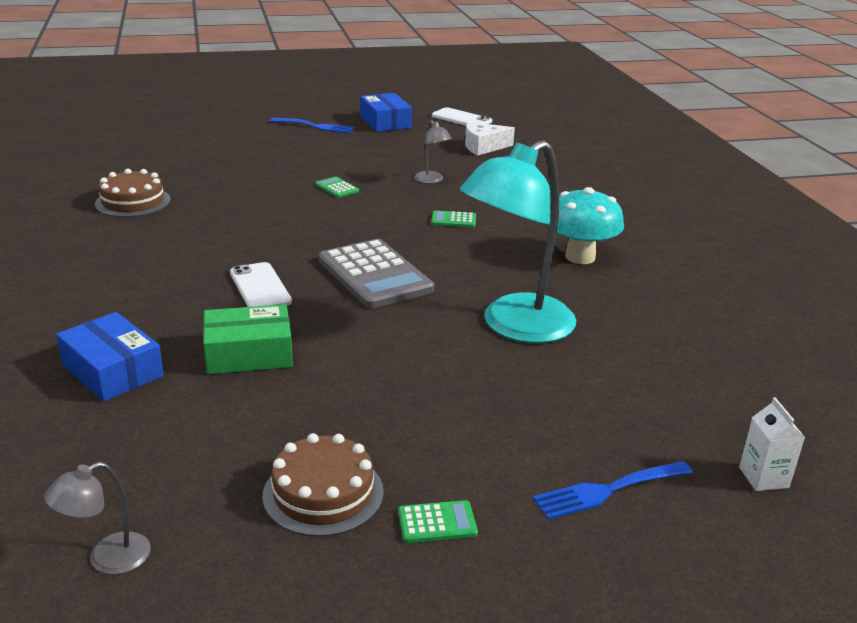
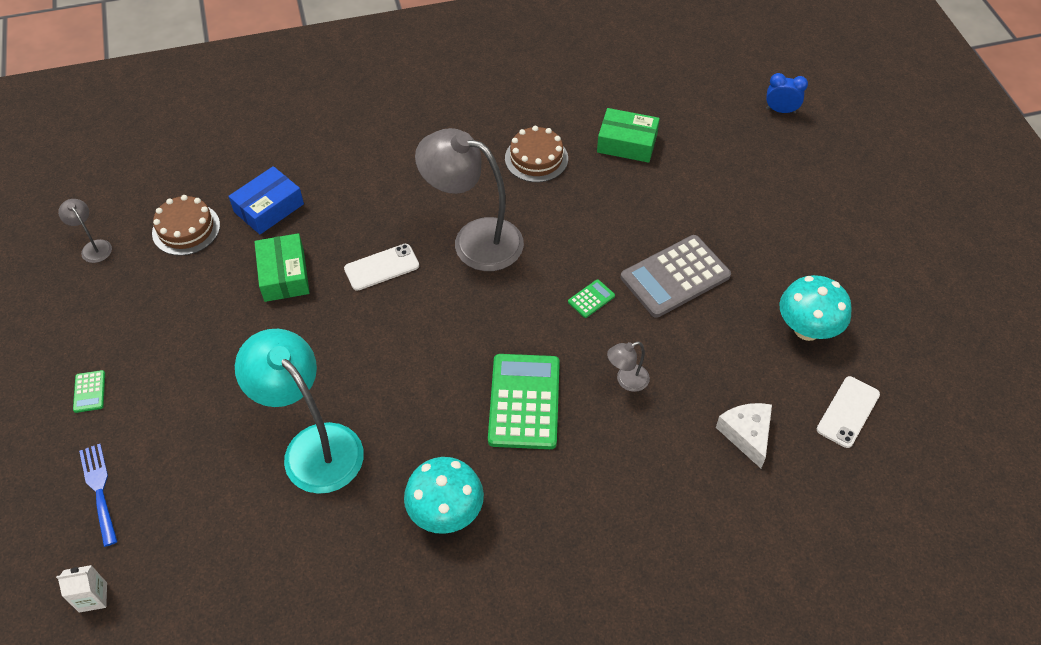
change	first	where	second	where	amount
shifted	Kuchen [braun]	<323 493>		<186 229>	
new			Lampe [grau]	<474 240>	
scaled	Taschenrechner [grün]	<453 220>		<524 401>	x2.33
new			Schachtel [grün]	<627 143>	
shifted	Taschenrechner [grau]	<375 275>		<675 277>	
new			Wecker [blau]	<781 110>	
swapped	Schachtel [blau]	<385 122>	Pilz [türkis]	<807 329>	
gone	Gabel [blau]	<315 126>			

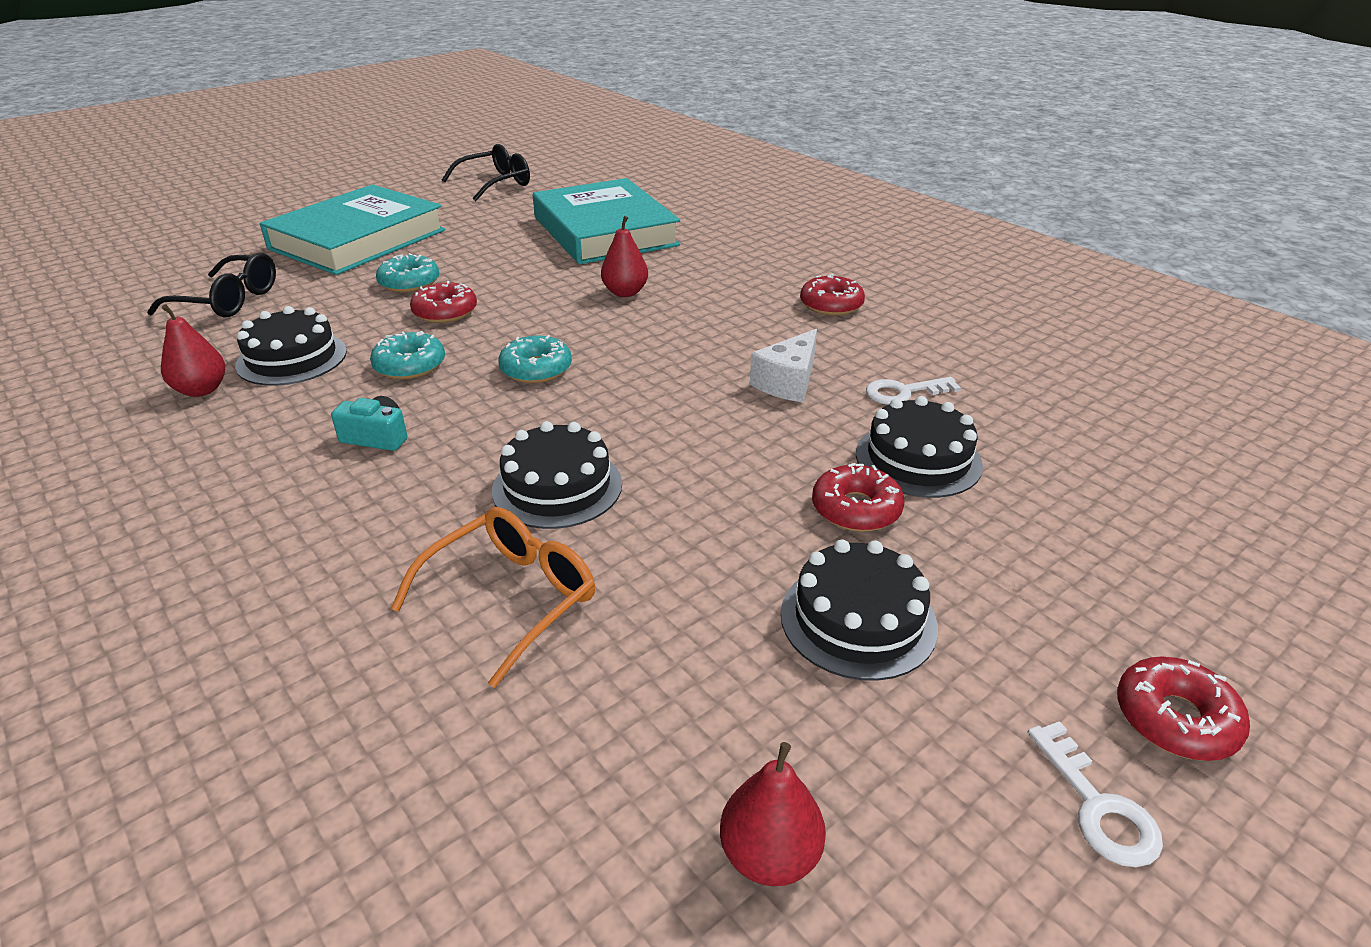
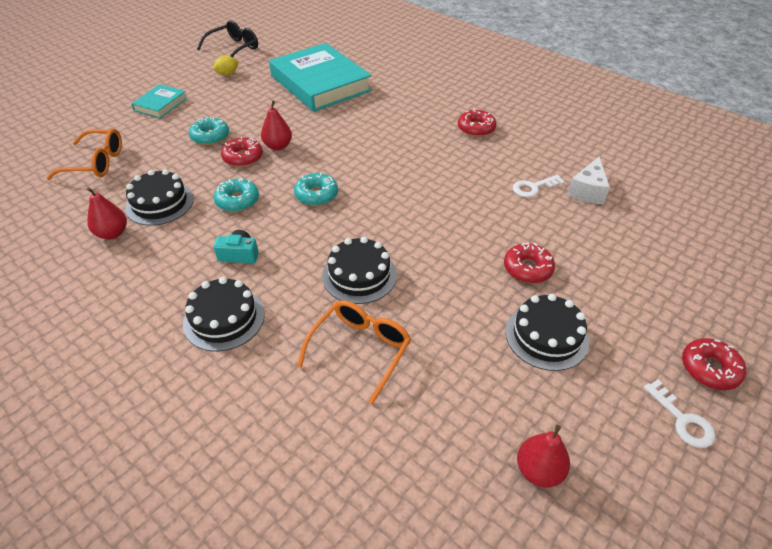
change	first	where	second	where	amount
repainted	Brille [schwarz]	<229 301>	Brille [orange]	<96 163>	
scaled	Buch [türkis]	<358 240>		<161 104>	x0.47
shifted	Kuchen [schwarz]	<918 459>		<224 318>	
new			Zitrone [gelb]	<227 74>	
shifted	Birne [rot]	<625 292>		<278 146>	
shifted	Käse [weiß]	<788 382>		<588 191>	

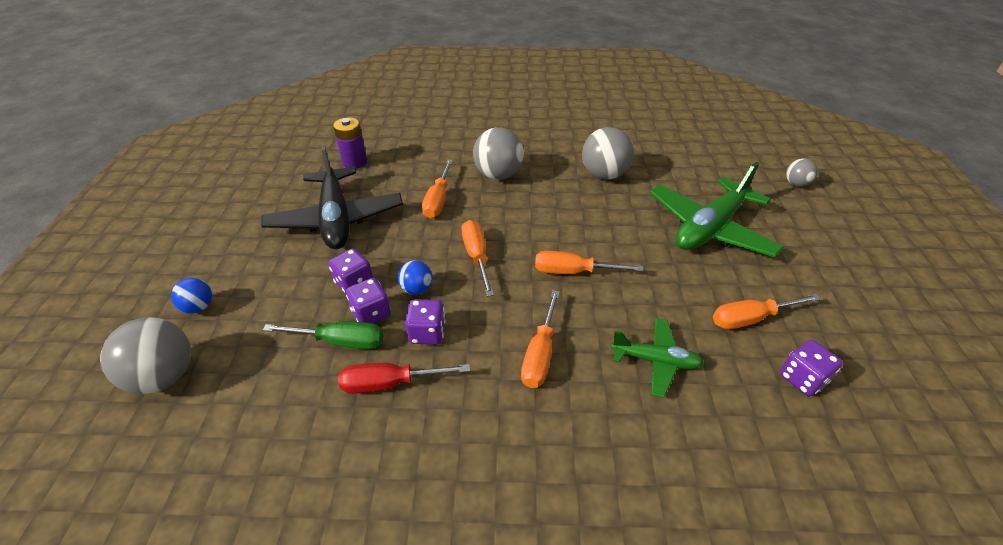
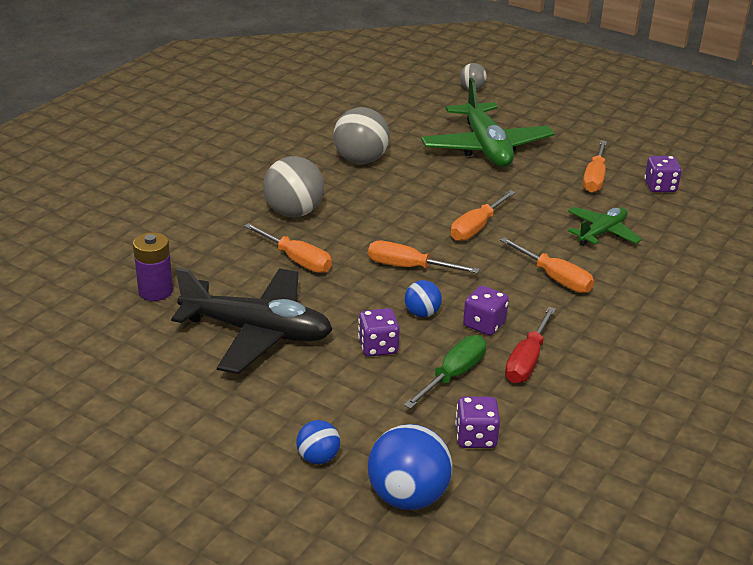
change	first	where	second	where	amount
repainted	Ball [grau]	<164 376>	Ball [blau]	<408 496>	
shifted	Spielwürfel [lila]	<371 313>		<476 437>	

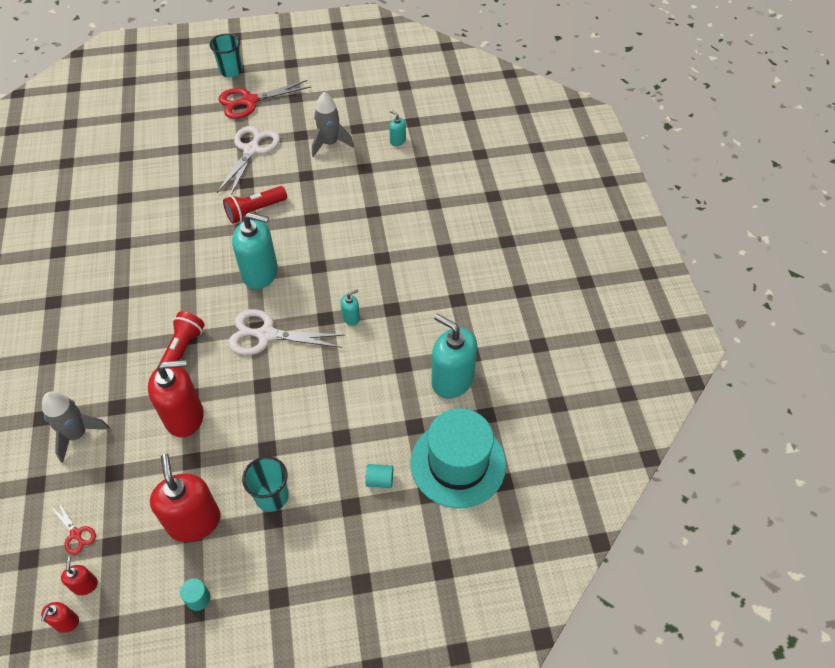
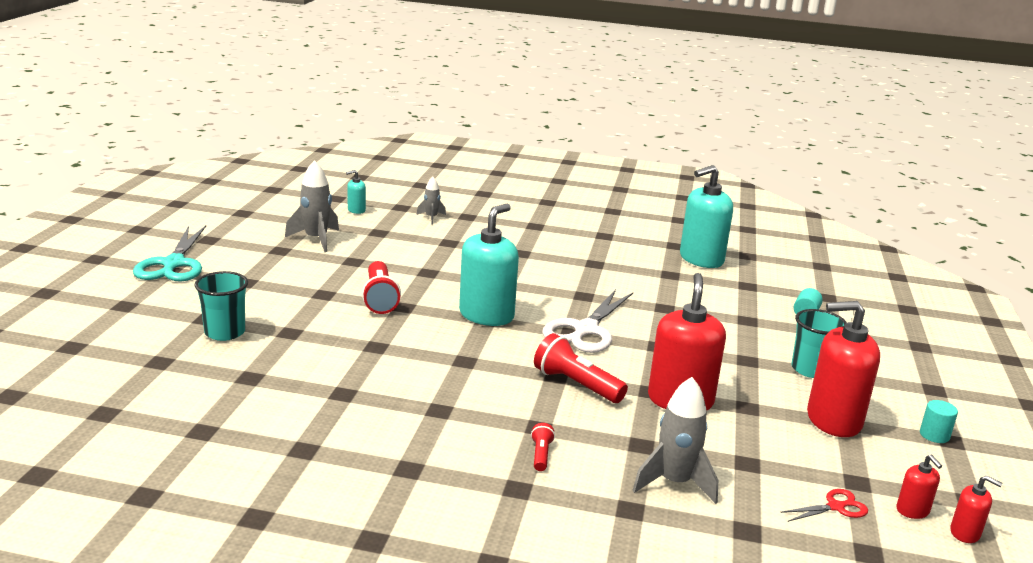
change	first	where	second	where	amount
repainted	Schere [rot]	<249 101>	Schere [türkis]	<173 264>	
shifted	Becher [türkis]	<231 71>		<225 332>	
new			Rakete [grau]	<431 217>	
new			Taschenlampe [rot]	<541 455>	
rotated	Seifenspender [rot]	<85 585>		<912 510>	120 degrees counterclockwise
gone	Schere [weiß]	<251 150>			
gone	Seifenspender [türkis]	<351 318>			
gone	Hut [türkis]	<458 463>			

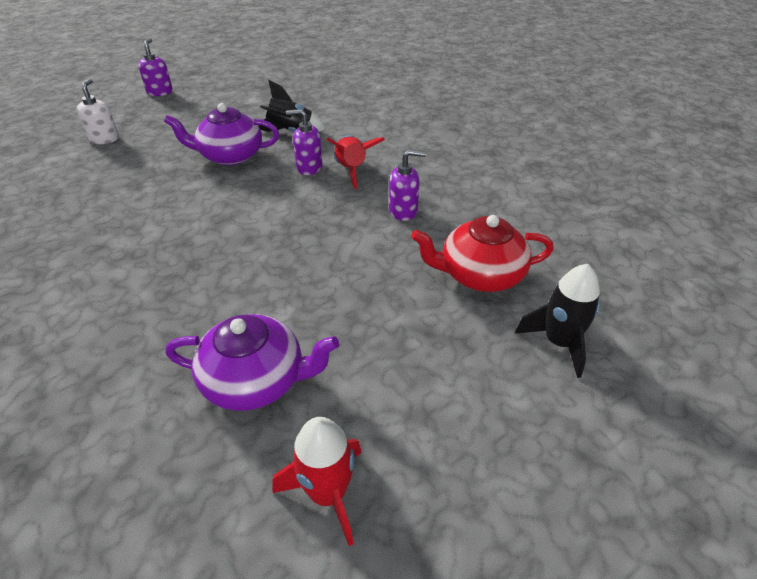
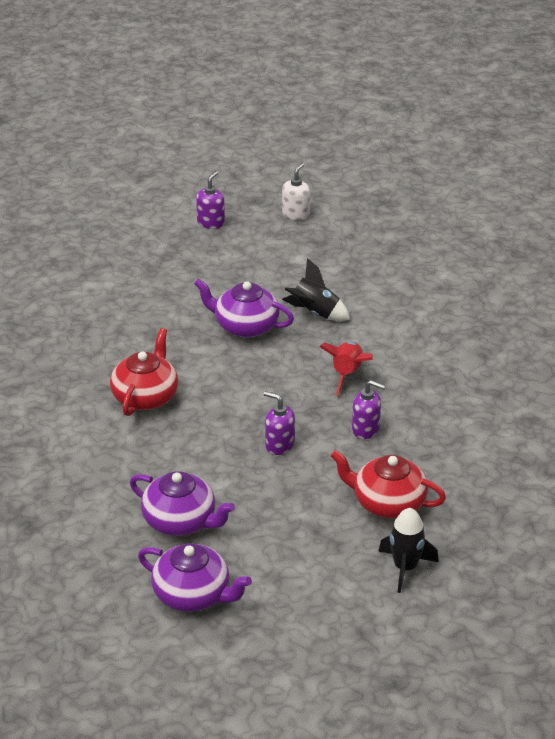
change	first	where	second	where	amount
new			Teekanne [rot]	<145 396>	
swapped	Rakete [rot]	<328 493>	Teekanne [lila]	<193 595>	
shifted	Seifenspender [lila]	<309 167>		<279 445>	
shifted	Seifenspender [weiß]	<104 139>		<296 214>	

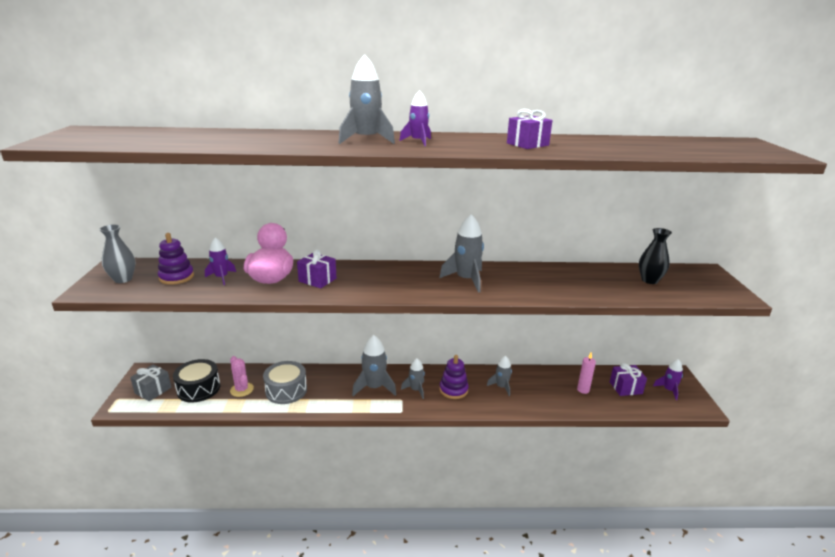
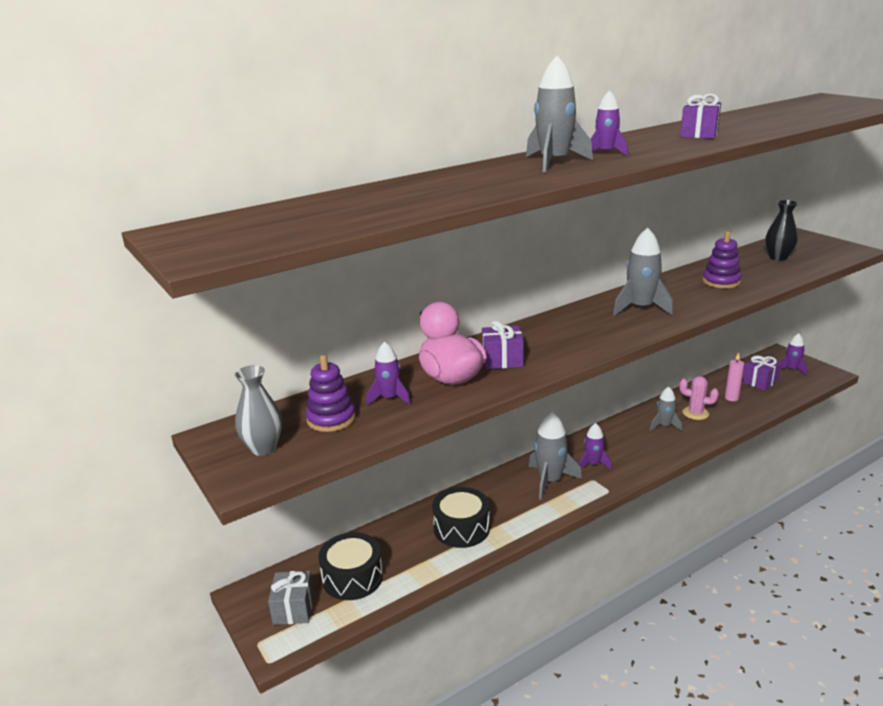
change	first	where	second	where	amount
repainted	Trommel [grau]	<286 390>	Trommel [schwarz]	<461 528>	
repainted	Rakete [grau]	<416 390>	Rakete [lila]	<593 464>	
shifted	Kaktus [rosa]	<242 389>		<695 413>	
shifted	Stapelspielzeug [lila]	<453 390>		<721 282>	

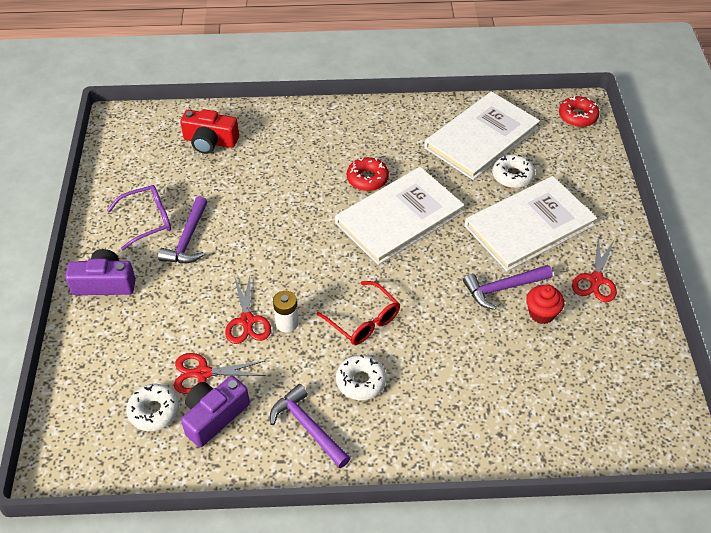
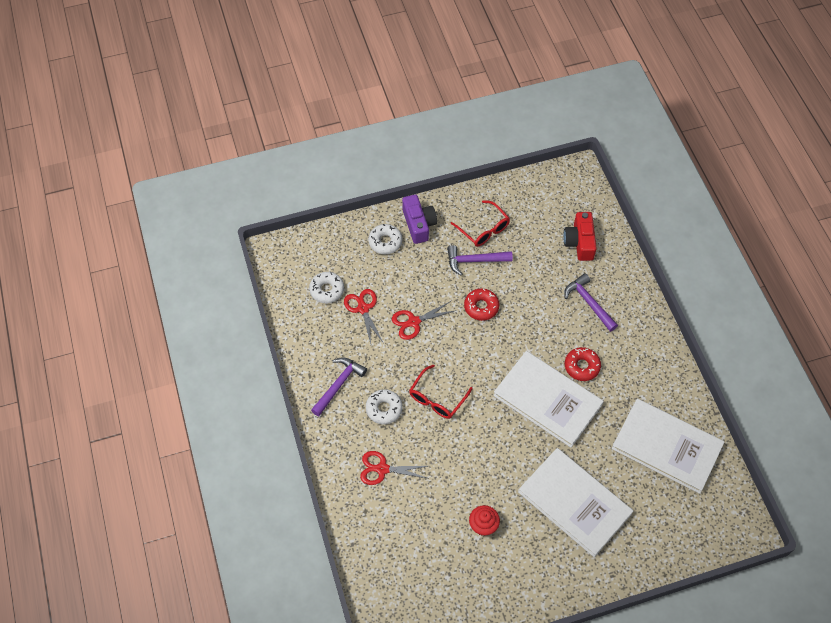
change	first	where	second	where	amount
shifted	Schere [rot]	<596 280>		<382 469>	
shifted	Donut [weiß]	<512 176>		<385 242>	
repainted	Brille [lila]	<147 221>	Brille [rot]	<483 229>	
shifted	Donut [rot]	<577 116>		<481 307>	
shifted	Hammer [lila]	<503 288>		<588 303>	
gone	Kamera [lila]	<214 416>			
gone	Batterie [weiß]	<287 323>			

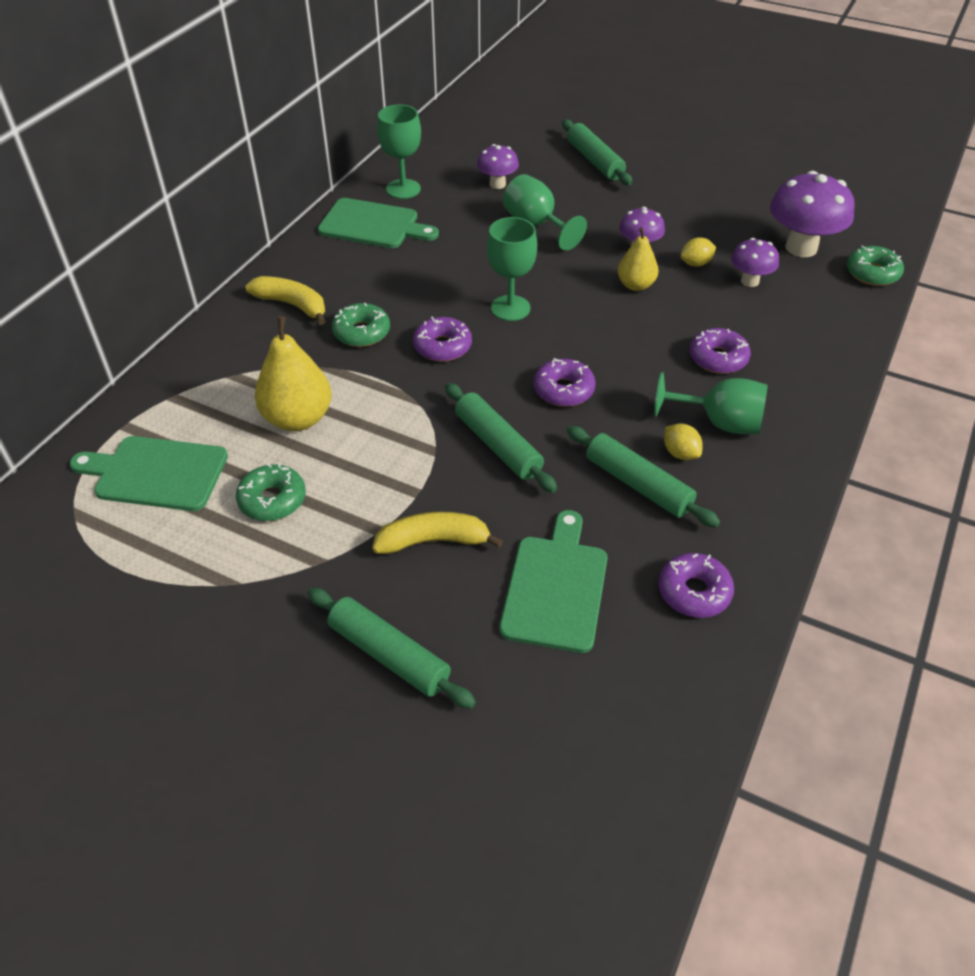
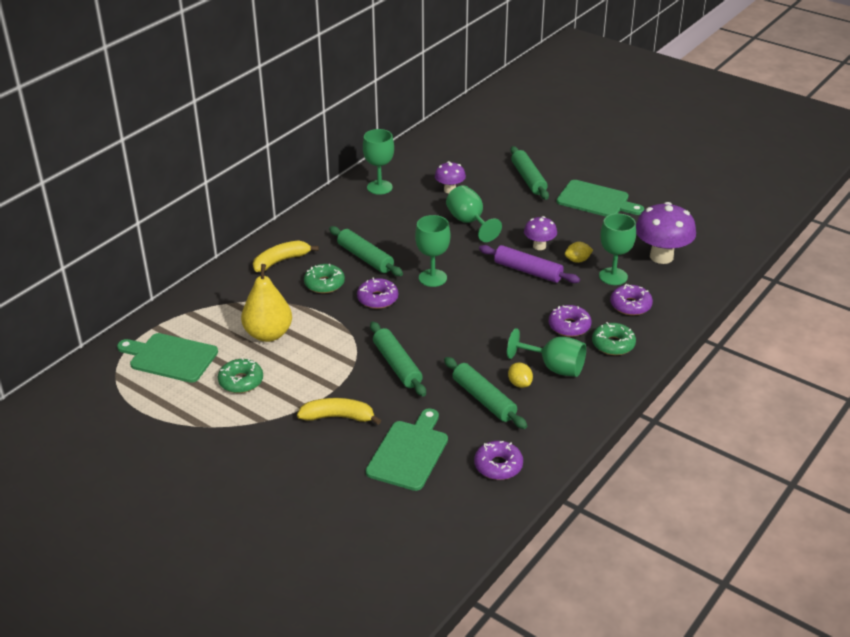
change	first	where	second	where	amount
rotated	Banane [gelb]	<292 305>		<281 261>	75 degrees counterclockwise
shifted	Nudelholz [grün]	<389 655>		<365 258>	
swapped	Birne [gelb]	<635 285>	Nudelholz [lila]	<528 271>	
shifted	Schneidebrett [grün]	<373 225>		<596 200>	
shifted	Donut [grün]	<872 273>		<613 344>	
swapped	Pilz [lila]	<749 281>	Kelch [grün]	<613 276>	
shifted	Donut [lila]	<563 390>		<630 305>	

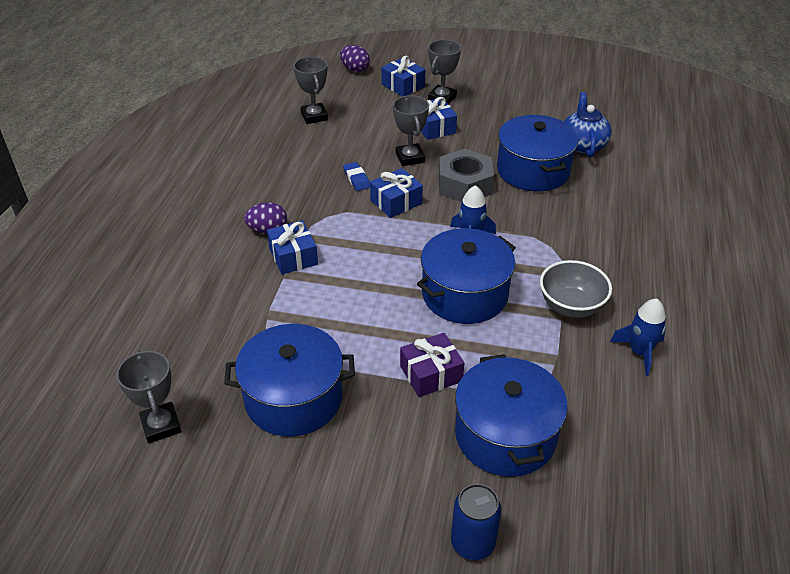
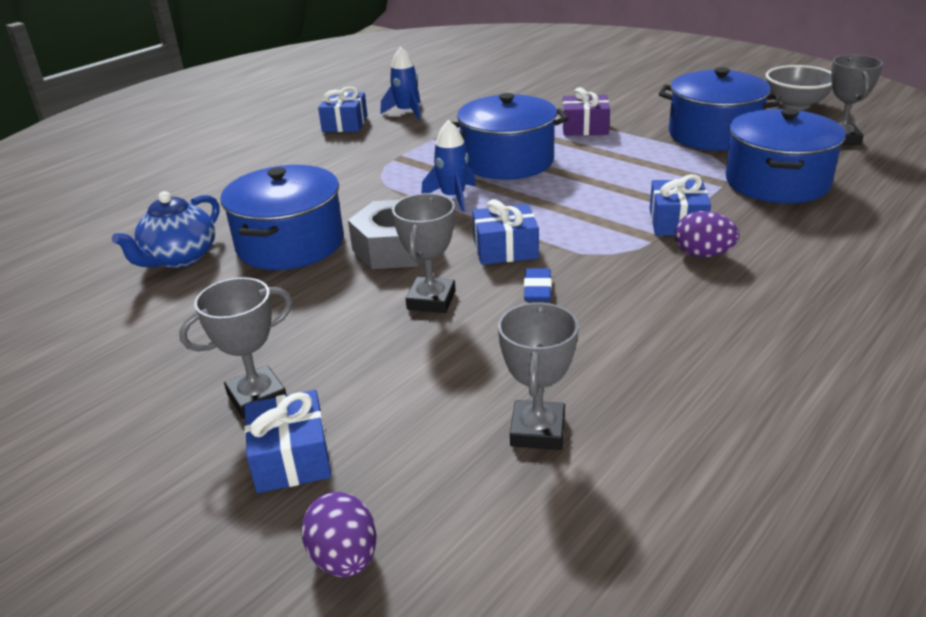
change	first	where	second	where	amount
shifted	Geschenk [blau]	<434 127>		<345 124>	
shifted	Kochtopf [blau]	<505 435>		<777 182>	
shifted	Schüssel [grau]	<571 306>		<795 105>	
gone	Dose [blau]	<472 543>			

